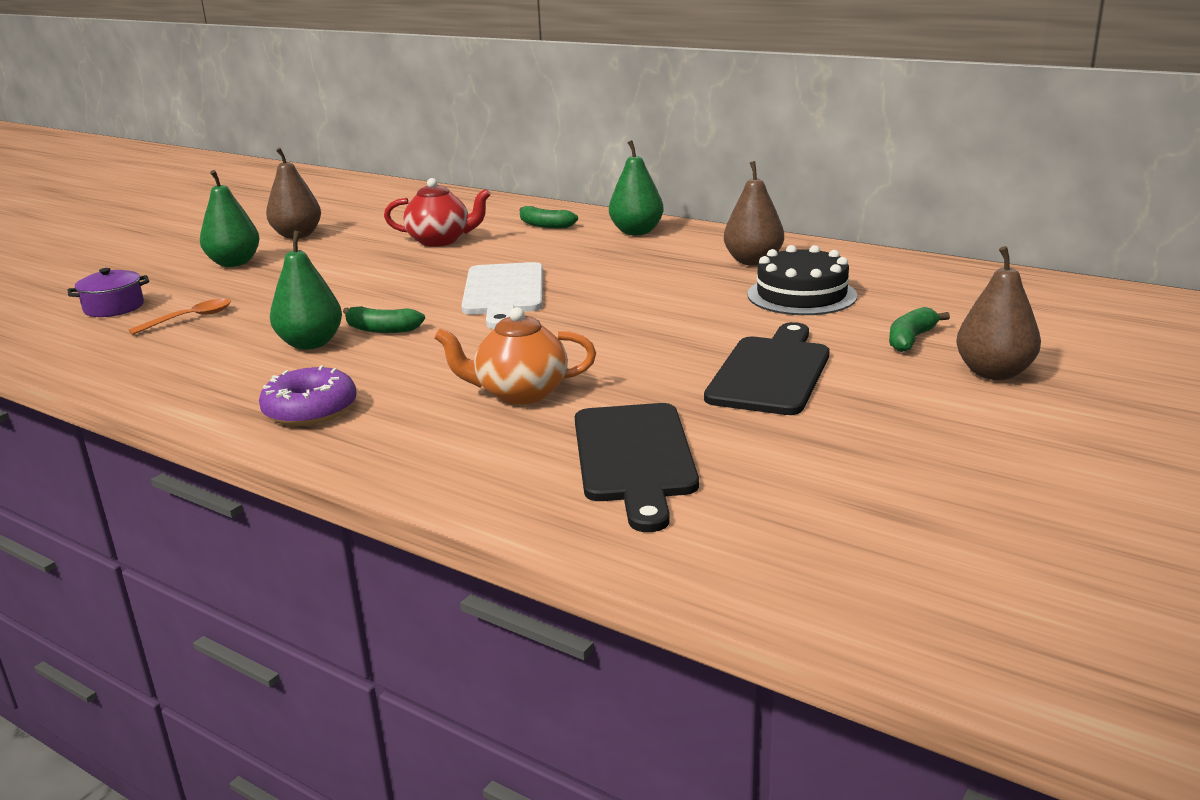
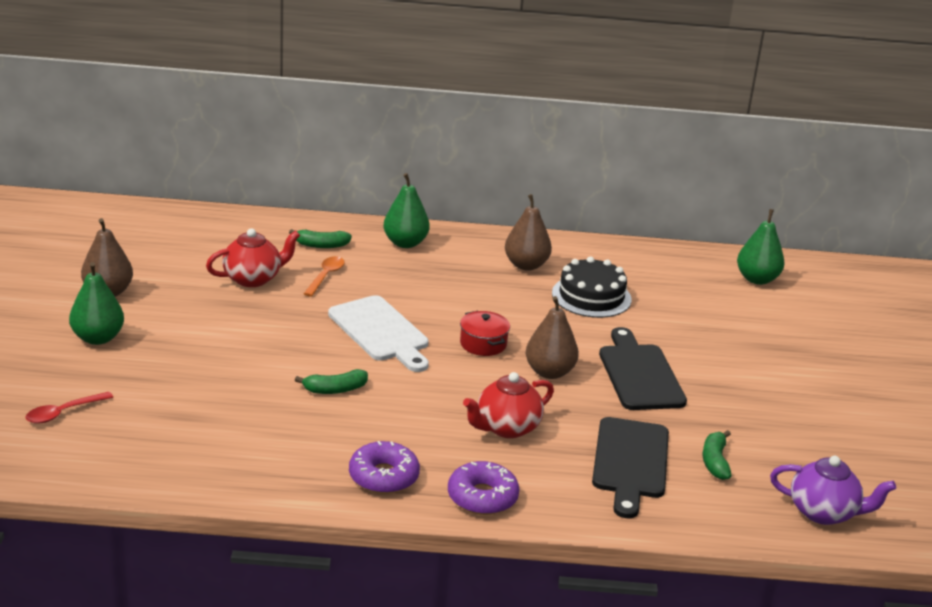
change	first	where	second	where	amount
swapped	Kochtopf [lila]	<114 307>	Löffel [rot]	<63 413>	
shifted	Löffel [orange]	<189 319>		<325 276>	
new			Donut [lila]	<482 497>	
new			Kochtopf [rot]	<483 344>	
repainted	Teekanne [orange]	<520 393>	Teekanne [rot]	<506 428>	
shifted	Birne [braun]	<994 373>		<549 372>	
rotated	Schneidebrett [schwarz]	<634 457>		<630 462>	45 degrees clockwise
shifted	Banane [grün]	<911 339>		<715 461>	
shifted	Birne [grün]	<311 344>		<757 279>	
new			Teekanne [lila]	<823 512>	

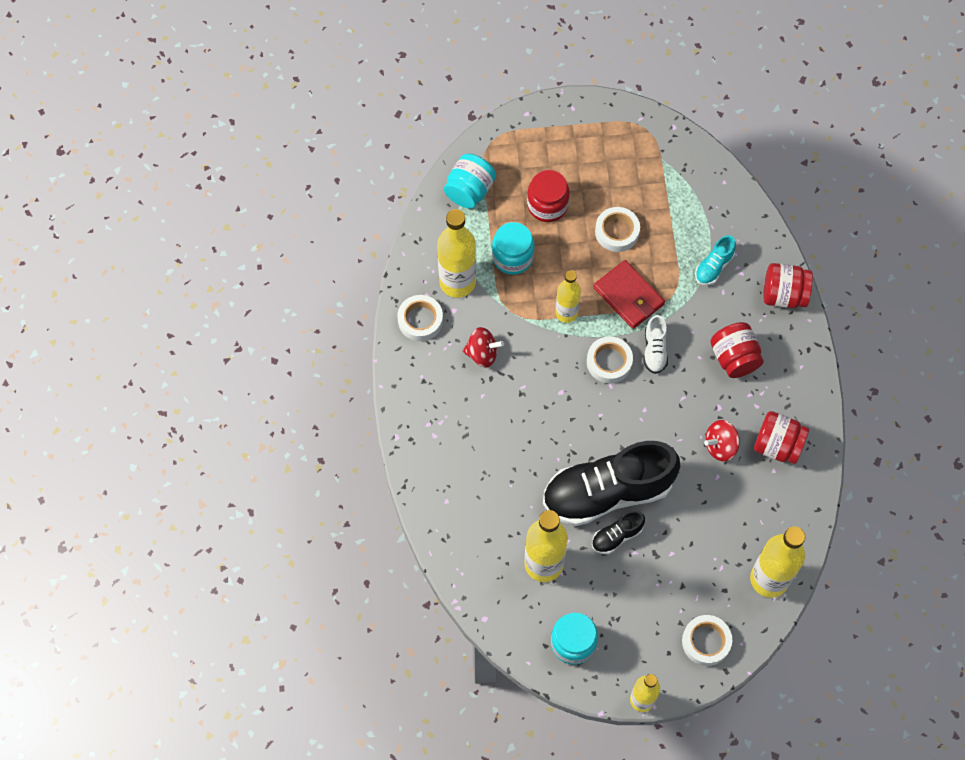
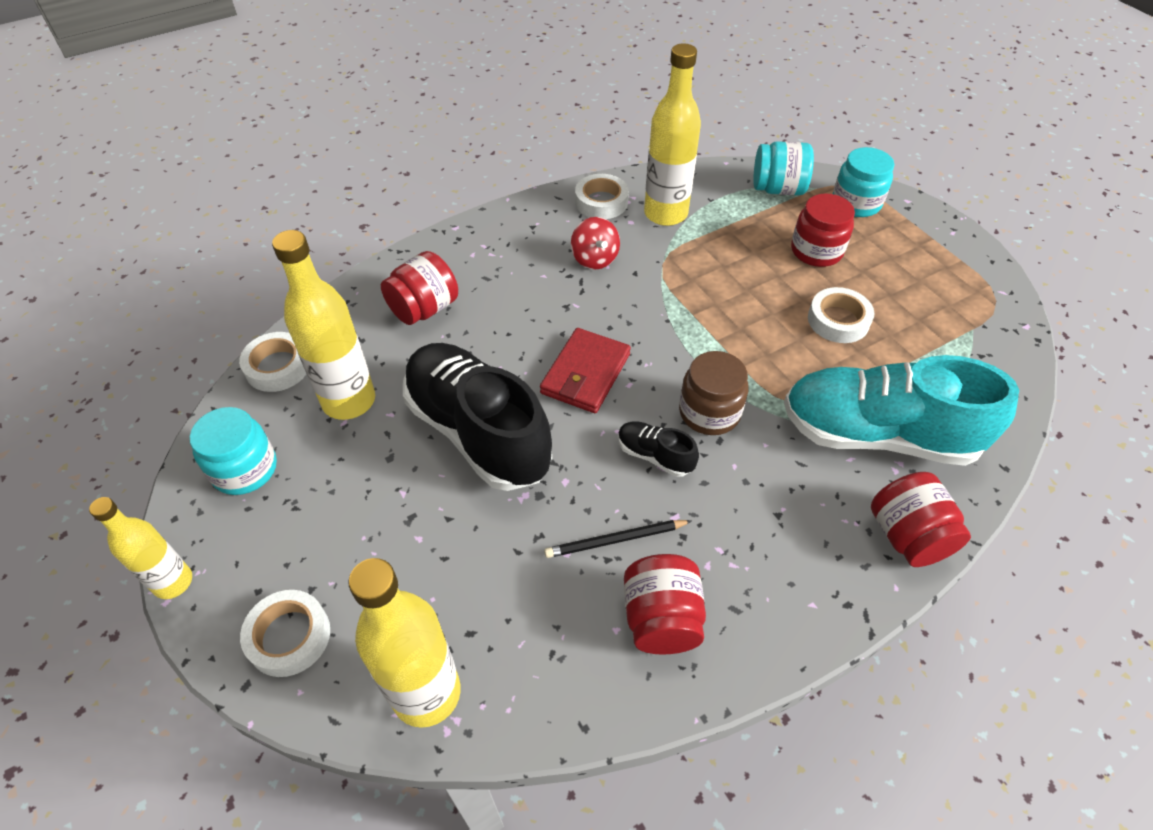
change	first	where	second	where	amount
shifted	Klebeband [weiß]	<609 362>		<278 367>	
shifted	Einmachglas [rot]	<734 358>		<424 309>	
shifted	Geldbörse [rot]	<628 296>		<585 374>	
swapped	Kreisel [rot]	<720 446>	Bleistift [schwarz]	<616 540>	
shifted	Schuh [schwarz]	<617 536>		<654 456>	
swapped	Schuh [weiß]	<654 350>	Einmachglas [braun]	<709 412>	
scaled	Schuh [türkis]	<714 267>		<877 435>	x2.35
shifted	Einmachglas [türkis]	<512 257>		<856 203>	
gone	Flasche [gelb]	<566 313>			

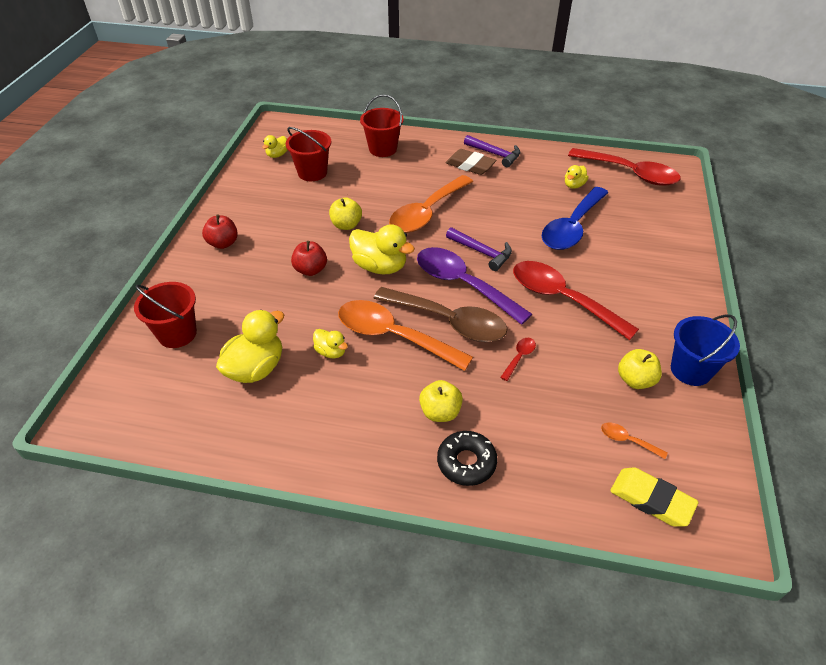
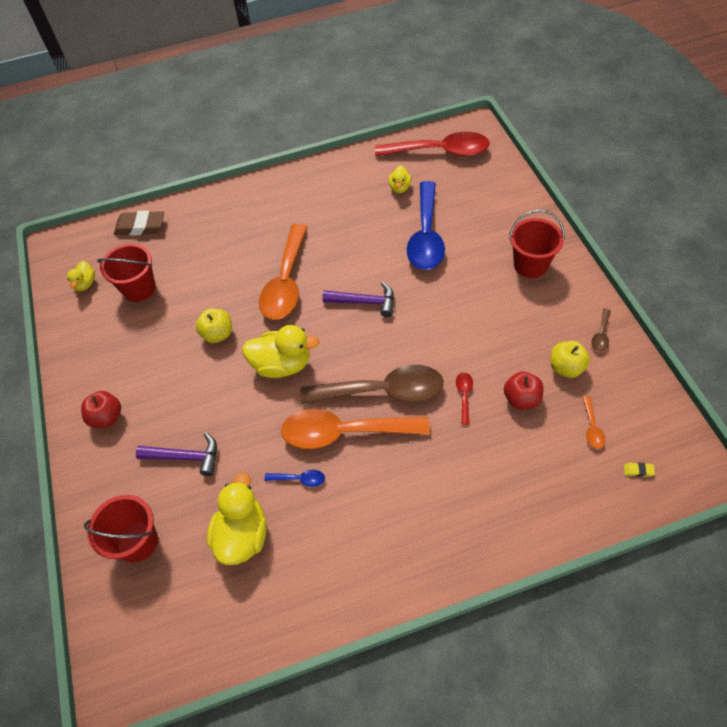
change	first	where	second	where	amount
shifted	Radiergummi [braun]	<470 165>		<140 226>	
shifted	Hammer [lila]	<495 154>		<186 457>	
swapped	Ente [gelb]	<331 352>	Löffel [blau]	<300 479>	
shifted	Apfel [rot]	<310 270>		<521 399>	
shifted	Eimer [rot]	<383 149>		<530 265>	
rotated	Löffel [orange]	<627 440>		<592 427>	90 degrees counterclockwise
swapped	Eimer [blau]	<690 370>	Löffel [braun]	<601 335>	
scaled	Radiergummi [gelb]	<651 500>		<638 470>	x0.41
gone	Löffel [lila]	<462 284>			
gone	Apfel [gelb]	<440 412>			
gone	Donut [schwarz]	<466 462>			
gone	Löffel [rot]	<562 299>			

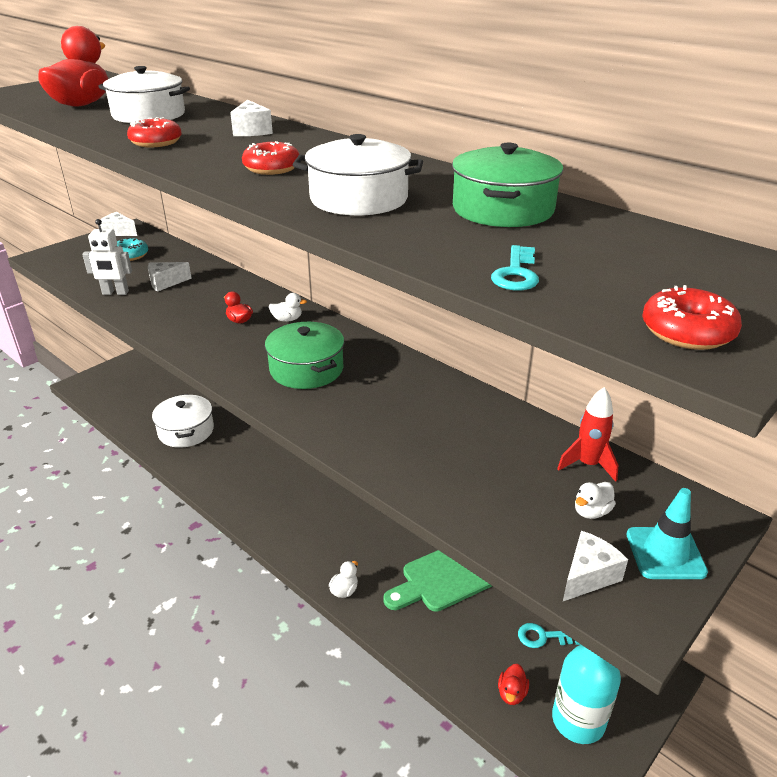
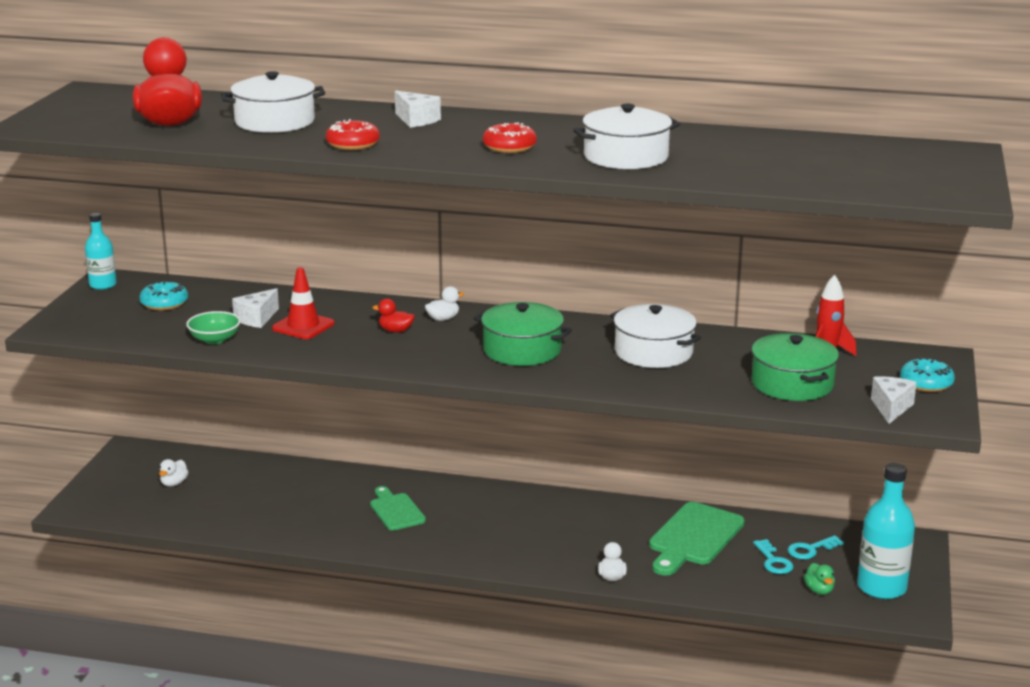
change	first	where	second	where	amount
swapped	Käse [weiß]	<119 232>	Flasche [türkis]	<103 285>	
shifted	Ente [weiß]	<591 511>		<174 483>	
swapped	Roboter [weiß]	<115 293>	Schüssel [grün]	<215 339>	
new			Leitkegel [rot]	<303 326>	
new			Schneidebrett [grün]	<396 510>	
shifted	Kochtopf [weiß]	<186 431>		<653 352>	
shifted	Kochtopf [grün]	<503 209>		<792 384>	
shifted	Schlüssel [türkis]	<516 273>		<773 561>	
repainted	Ente [rot]	<512 693>	Ente [grün]	<819 590>	
swapped	Leitkegel [türkis]	<665 553>	Donut [türkis]	<926 384>	
gone	Donut [rot]	<687 332>			

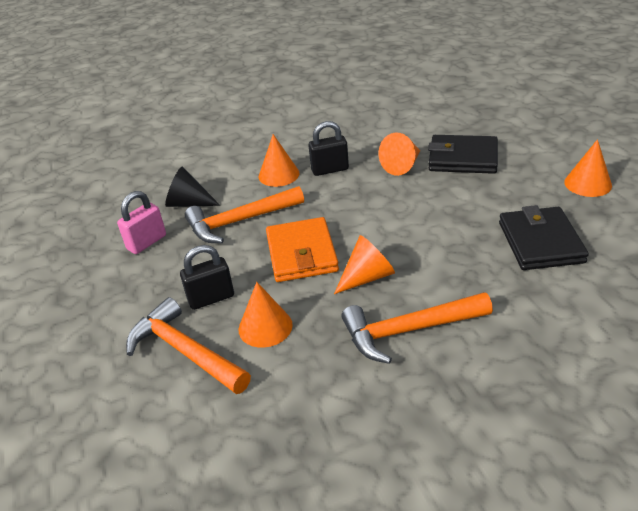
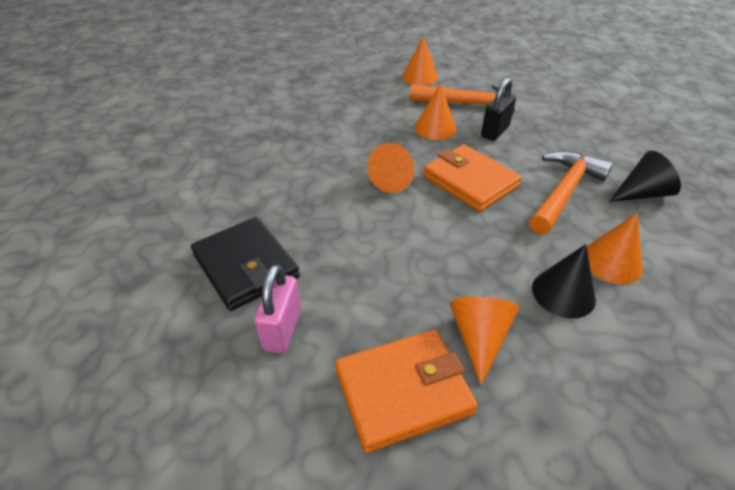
change	first	where	second	where	amount
shifted	Vorhängeschloss [rosa]	<146 242>		<282 329>	
repainted	Geldbörse [schwarz]	<463 158>	Geldbörse [orange]	<403 391>	
shifted	Kegel [orange]	<588 183>		<420 76>	
swapped	Vorhängeschloss [schwarz]	<330 170>	Kegel [schwarz]	<563 293>	
gone	Hammer [orange]	<409 330>			

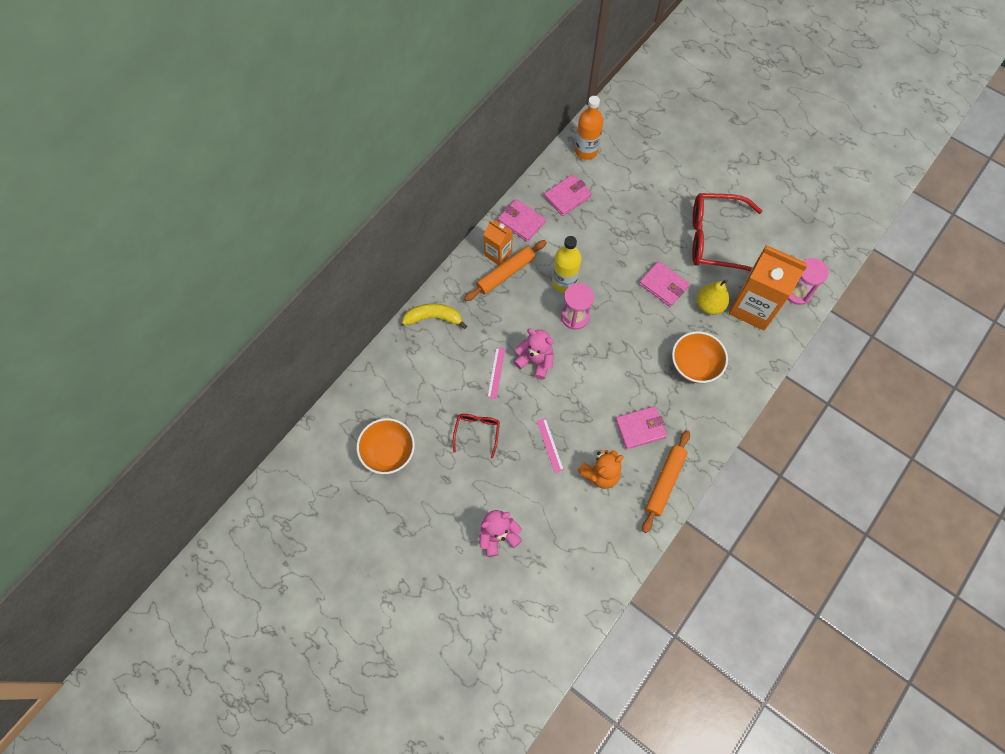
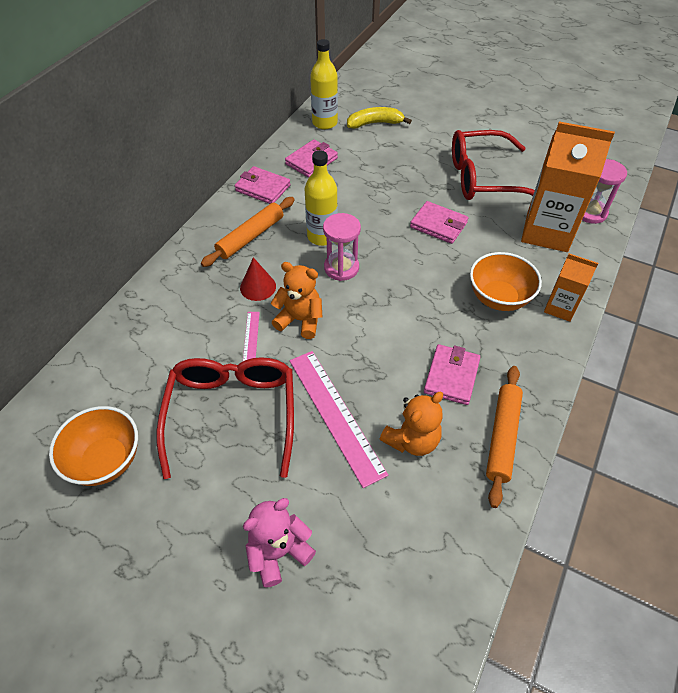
change	first	where	second	where	amount
scaled	Brille [rot]	<477 432>		<232 414>	x2.06
new			Kegel [rot]	<258 287>	
repainted	Teddybär [rosa]	<535 361>	Teddybär [orange]	<300 320>	
scaled	Lineal [rosa]	<550 445>		<335 415>	x2.05
repainted	Flasche [orange]	<586 151>	Flasche [gelb]	<324 123>	
shifted	Banane [gelb]	<433 318>		<375 123>	
rotated	Geldbörse [rosa]	<640 428>		<451 376>	45 degrees counterclockwise
shifted	Getränkekarton [orange]	<498 254>		<560 308>	
gone	Birne [gelb]	<709 305>			

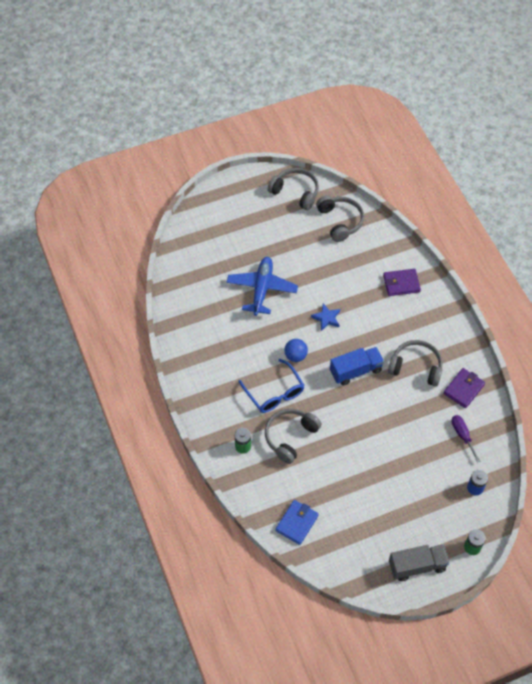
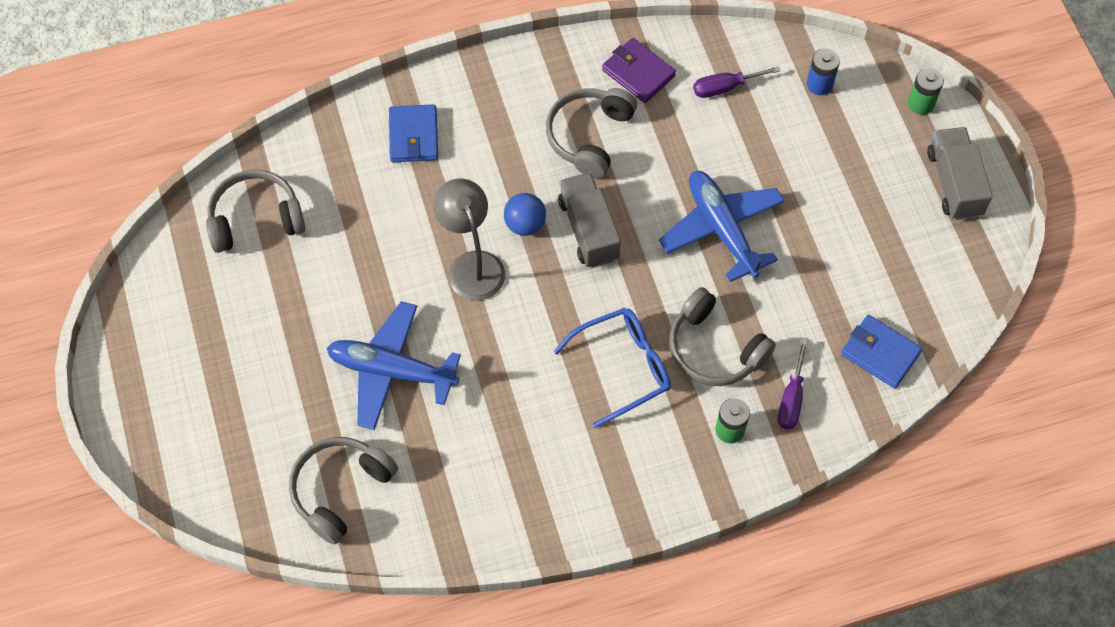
change	first	where	second	where	amount
shifted	Kopfhörer [grau]	<295 192>		<340 490>	
repainted	Geldbörse [lila]	<401 284>	Geldbörse [blau]	<414 136>	
swapped	Stern [blau]	<326 318>	Lampe [grau]	<472 265>	
shifted	Ball [blau]	<295 356>		<525 224>	
repainted	Lastwagen [blau]	<355 371>	Lastwagen [grau]	<588 230>	
new			Flugzeug [blau]	<722 229>	
new			Schraubenzieher [lila]	<791 398>	

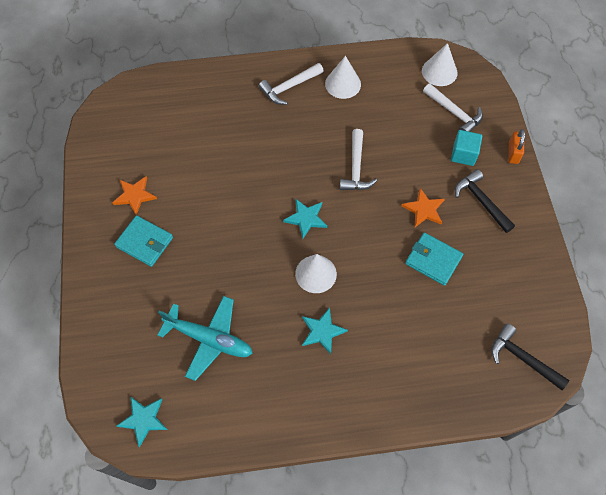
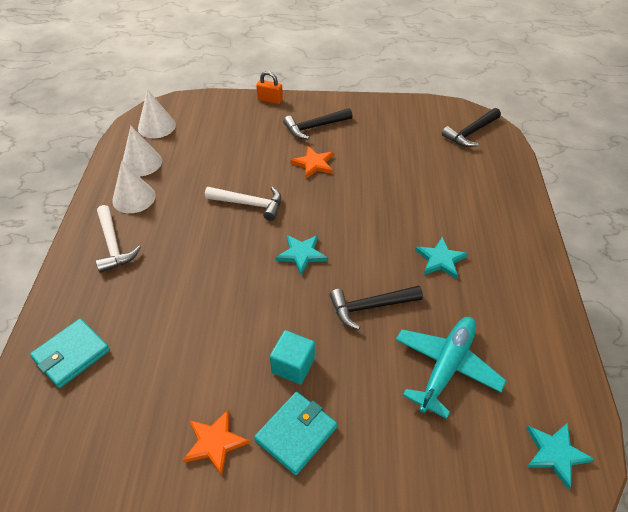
change	first	where	second	where	amount
shifted	Geldbörse [türkis]	<433 260>		<71 355>	
shifted	Kegel [weiß]	<316 274>		<141 163>	
shifted	Kubus [türkis]	<463 154>		<293 366>	
new			Hammer [schwarz]	<370 307>	
gone	Hammer [weiß]	<454 113>			

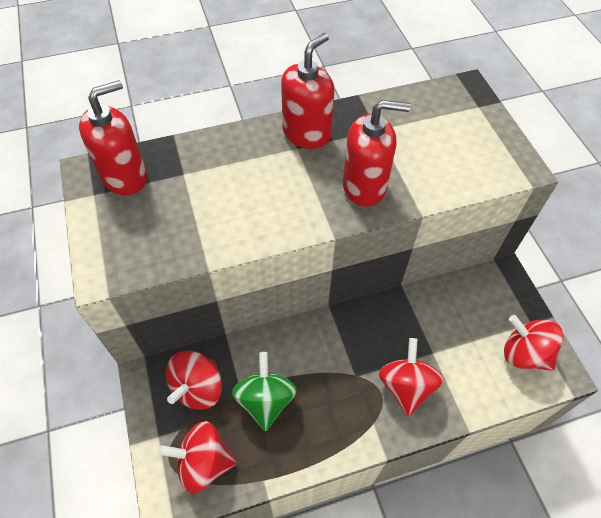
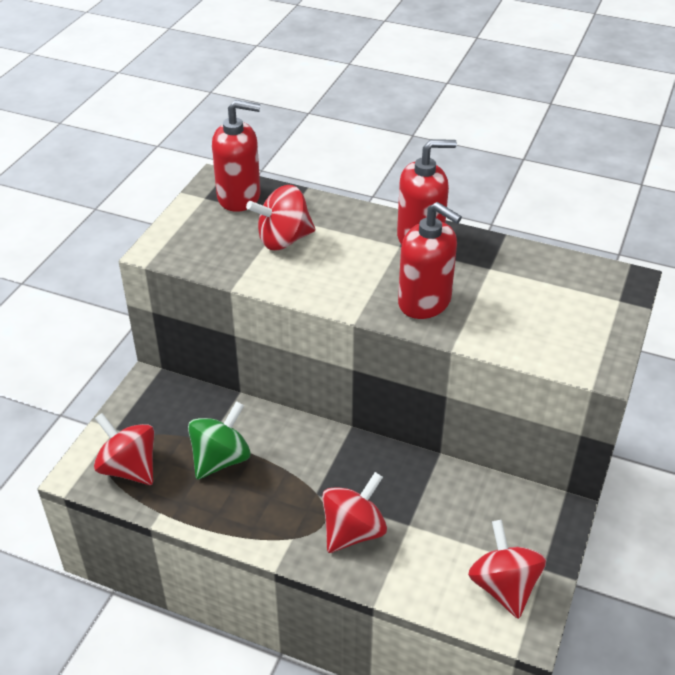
change	first	where	second	where	amount
shifted	Kreisel [rot]	<198 388>		<283 240>	

